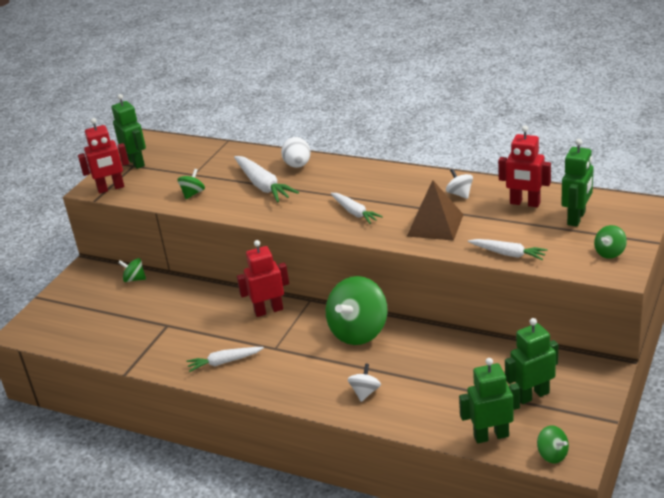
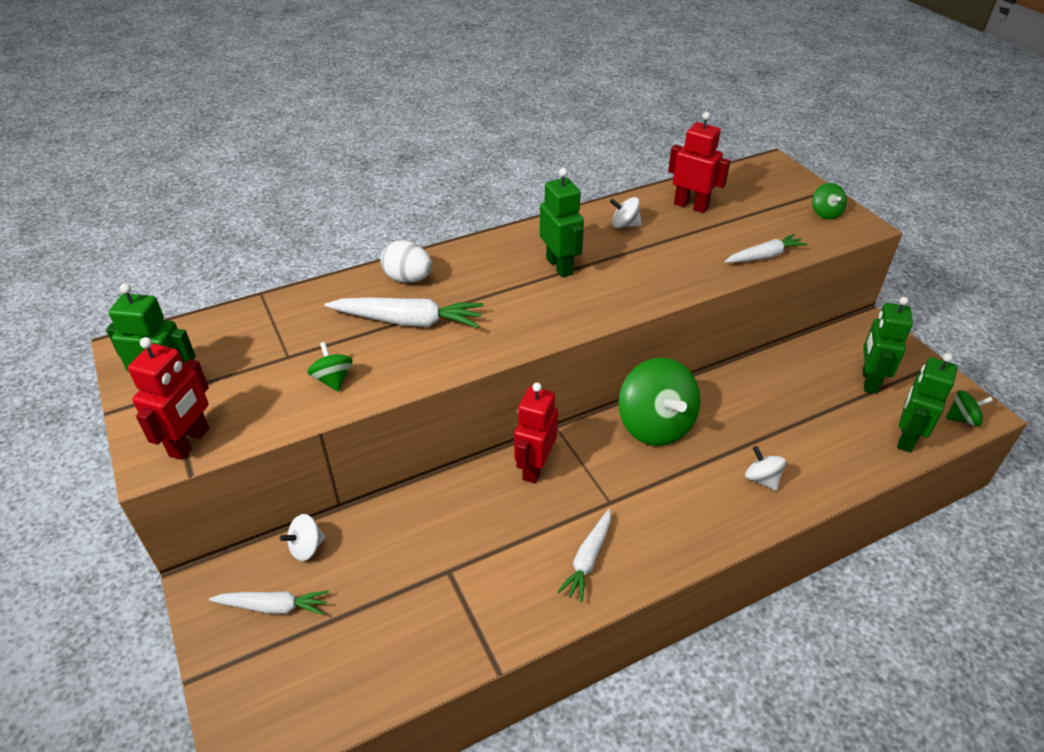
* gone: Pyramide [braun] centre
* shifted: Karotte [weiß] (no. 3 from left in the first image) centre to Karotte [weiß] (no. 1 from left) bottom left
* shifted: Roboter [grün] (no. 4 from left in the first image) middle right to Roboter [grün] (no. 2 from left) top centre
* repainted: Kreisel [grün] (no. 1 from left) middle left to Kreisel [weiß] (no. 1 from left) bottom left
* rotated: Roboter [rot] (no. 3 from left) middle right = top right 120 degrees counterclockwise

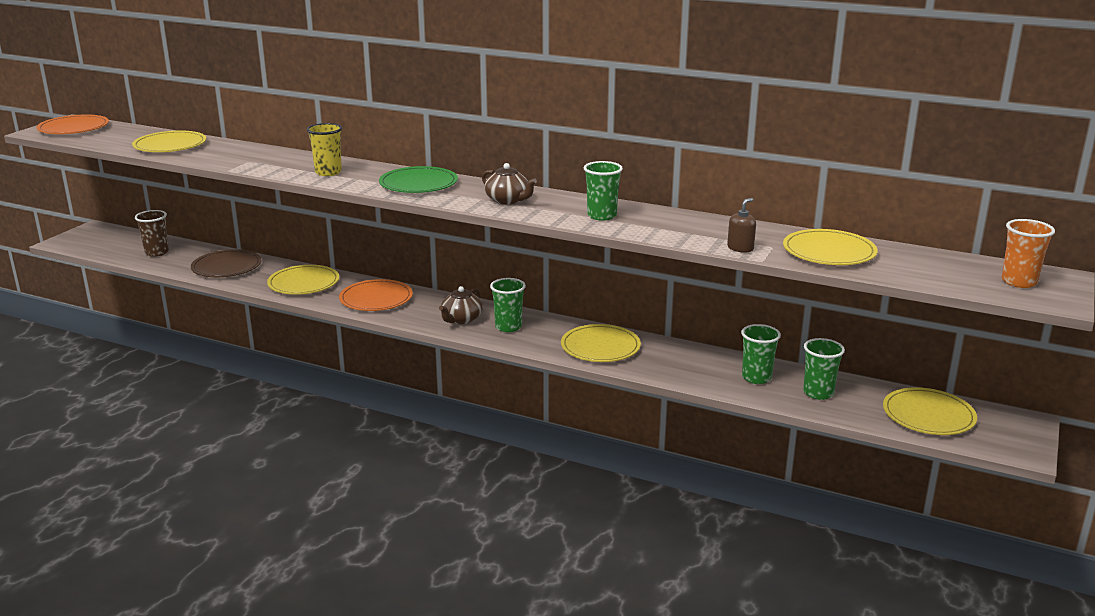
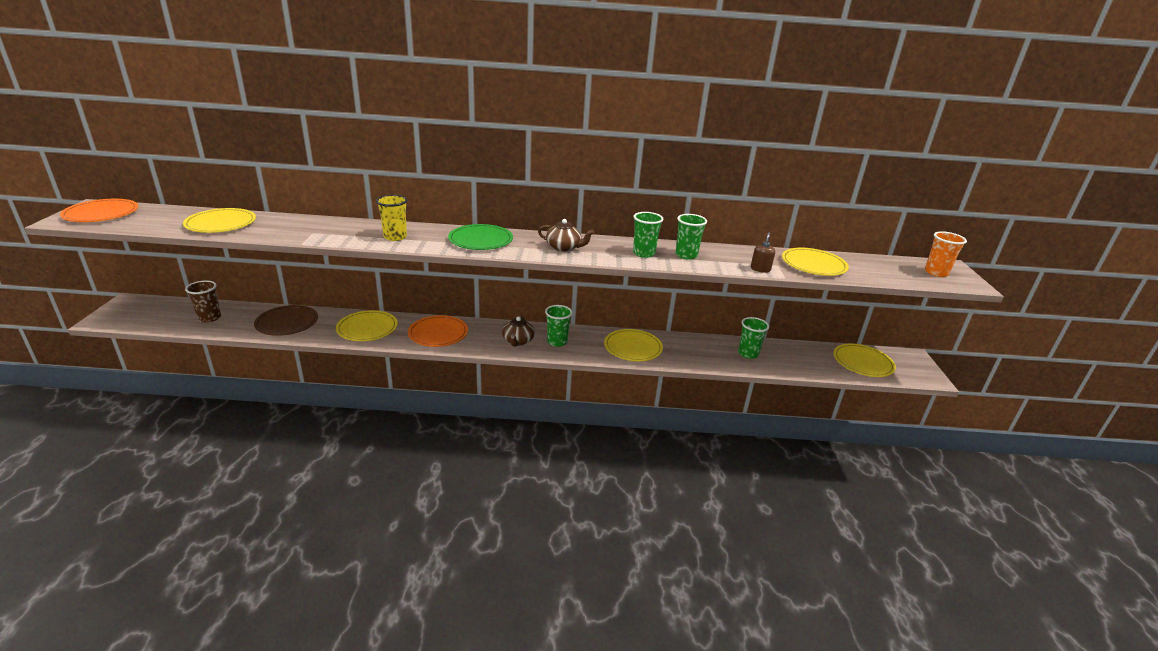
* shifted: Becher [grün] (no. 4 from left in the first image) middle right to Becher [grün] (no. 3 from left) centre

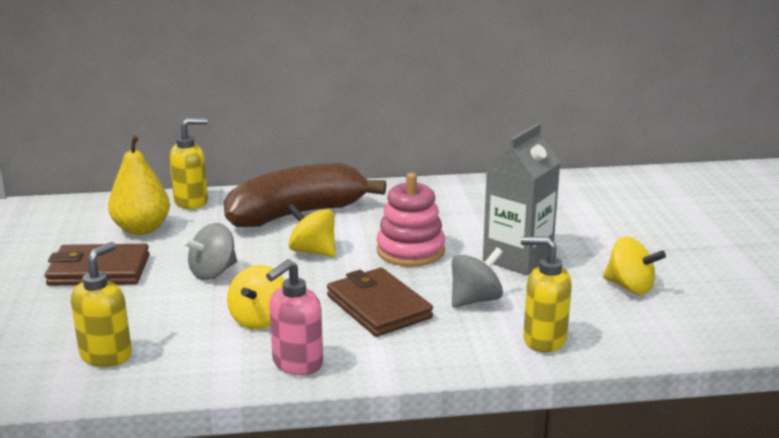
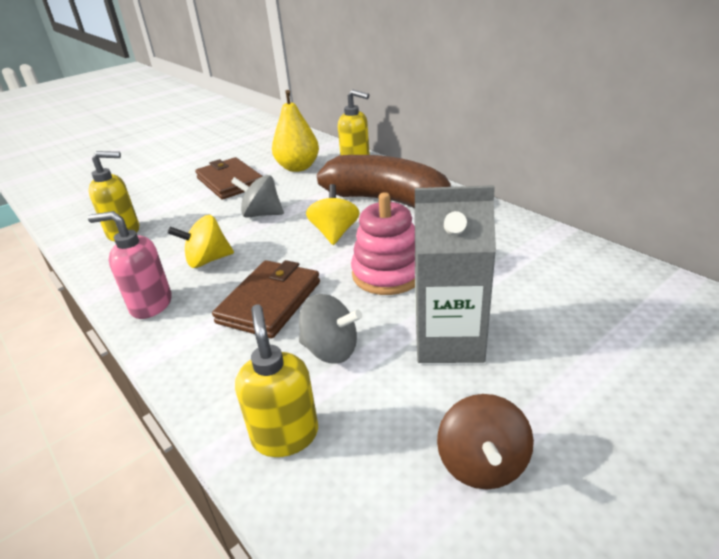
* repainted: Kreisel [gelb] (no. 3 from left) middle right to Kreisel [braun] bottom right

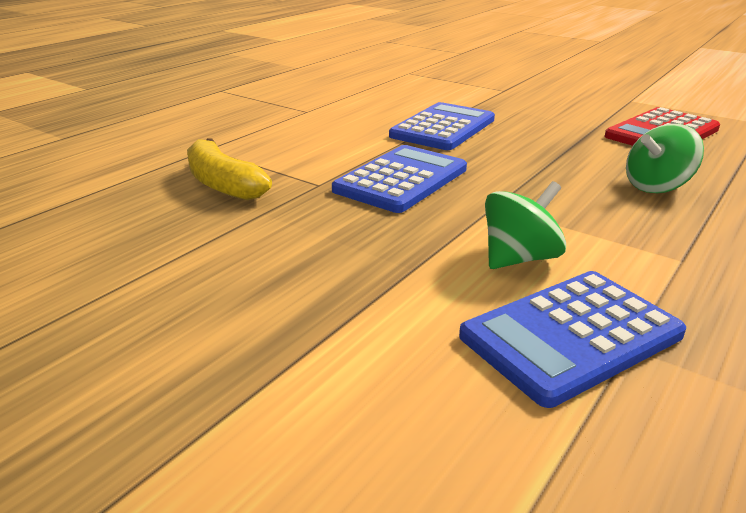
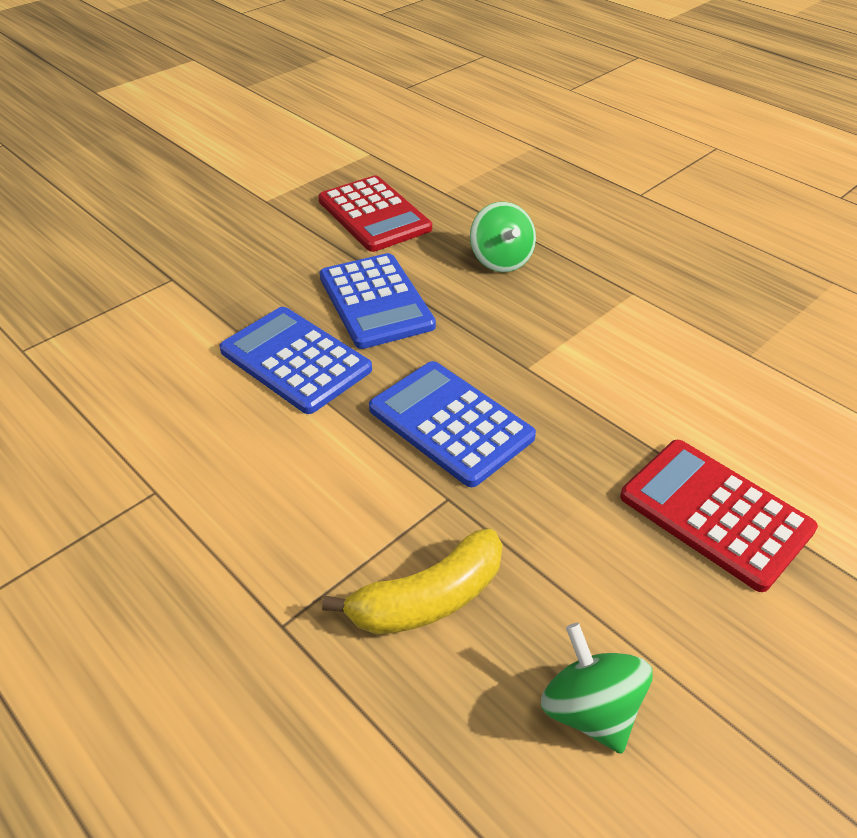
* new: Taschenrechner [rot] (no. 2 from left) middle right
* shifted: Taschenrechner [blau] (no. 3 from left in the first image) middle right to Taschenrechner [blau] (no. 2 from left) centre
* shifted: Kreisel [grün] (no. 1 from left in the first image) middle right to Kreisel [grün] (no. 2 from left) bottom right

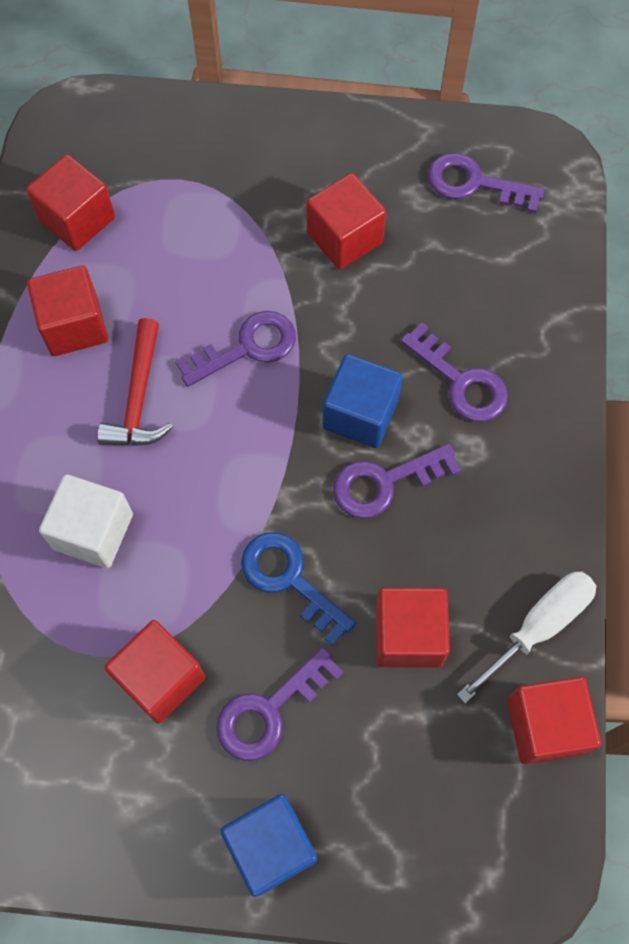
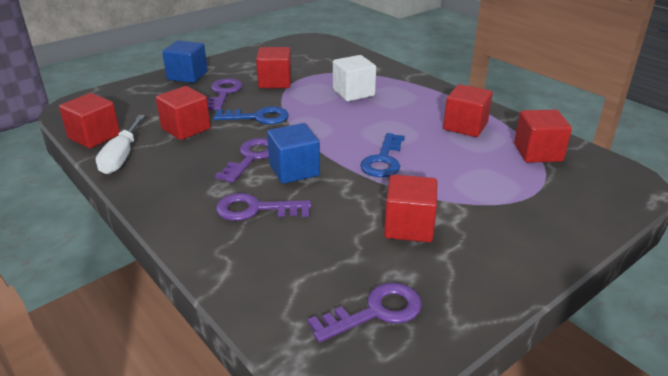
* gone: Hammer [rot] middle left
* repainted: Schlüssel [lila] (no. 1 from left) centre to Schlüssel [blau] (no. 2 from left) centre

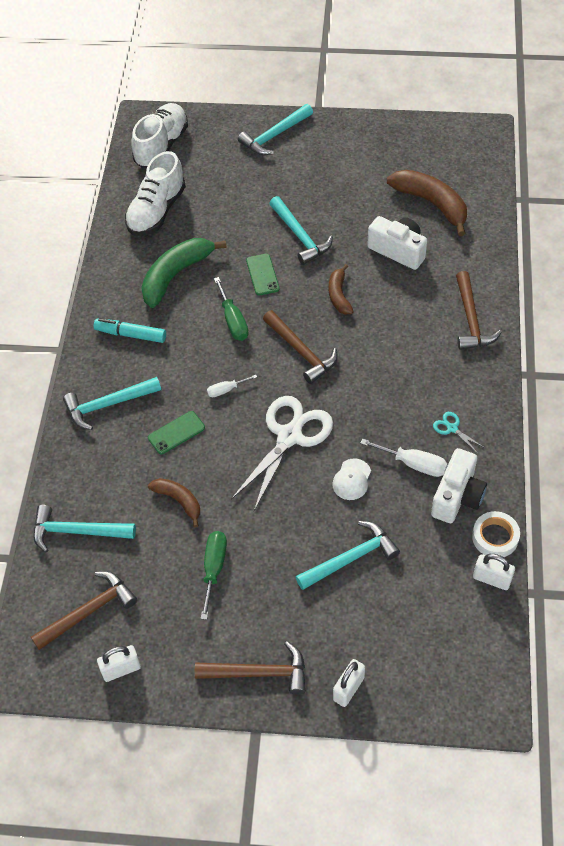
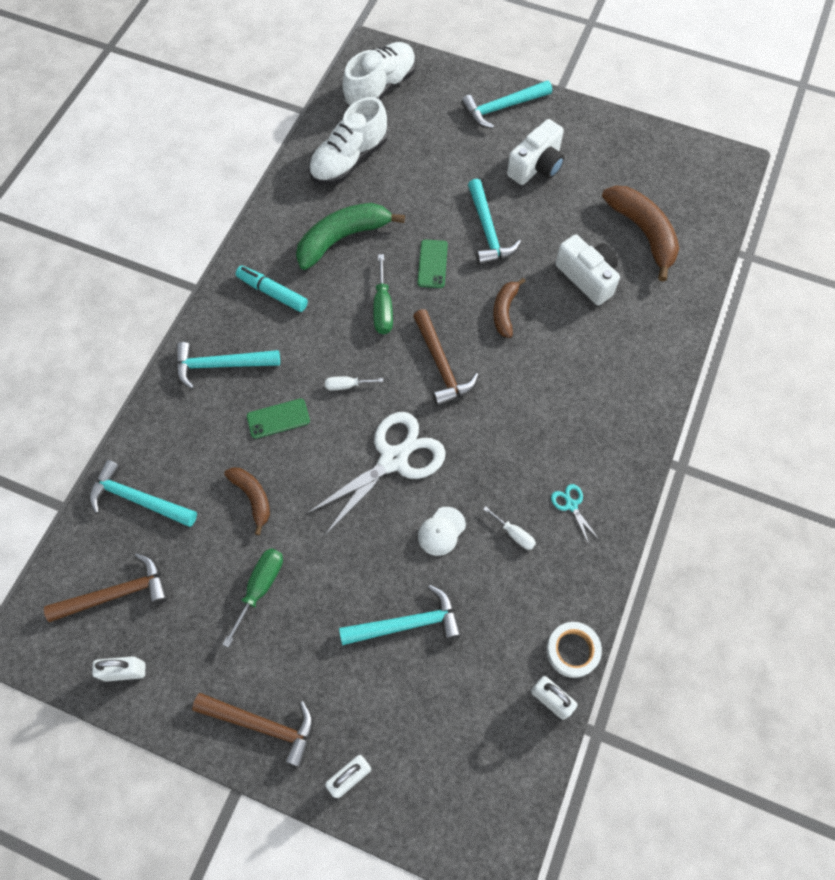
* gone: Hammer [braun] (no. 4 from left) middle right
* shifted: Kamera [weiß] (no. 2 from left in the first image) middle right to Kamera [weiß] (no. 1 from left) top centre
* scaled: Schraubenzieher [weiß] (no. 2 from left) middle right = centre x0.62

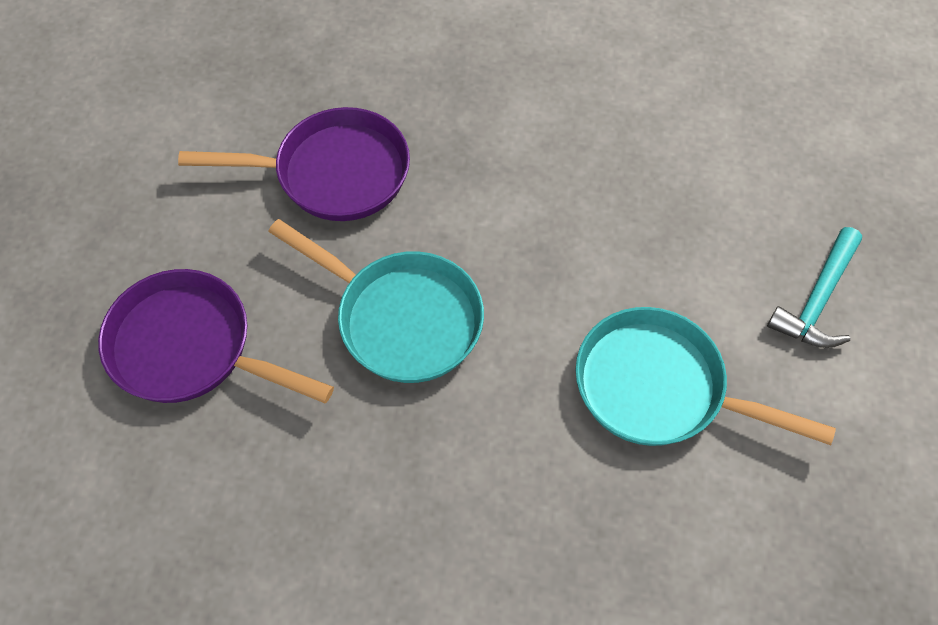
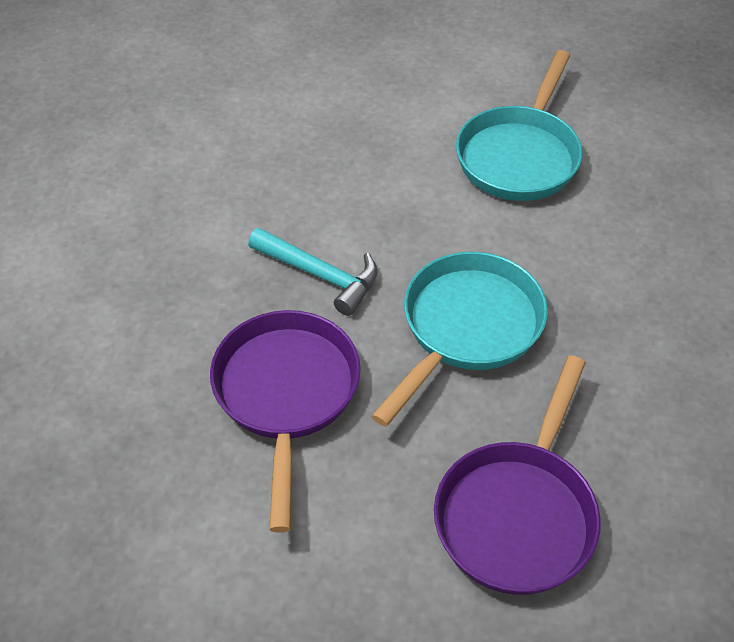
* shifted: Hammer [türkis] middle right to centre

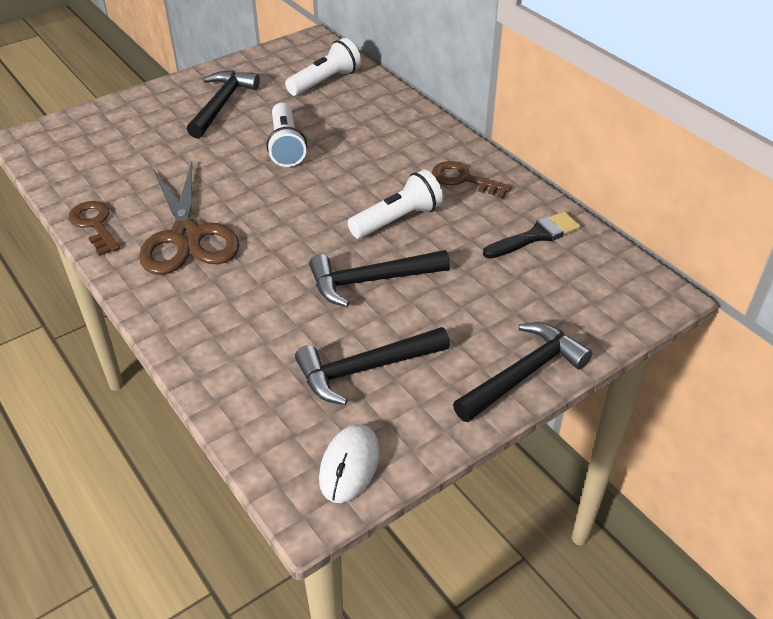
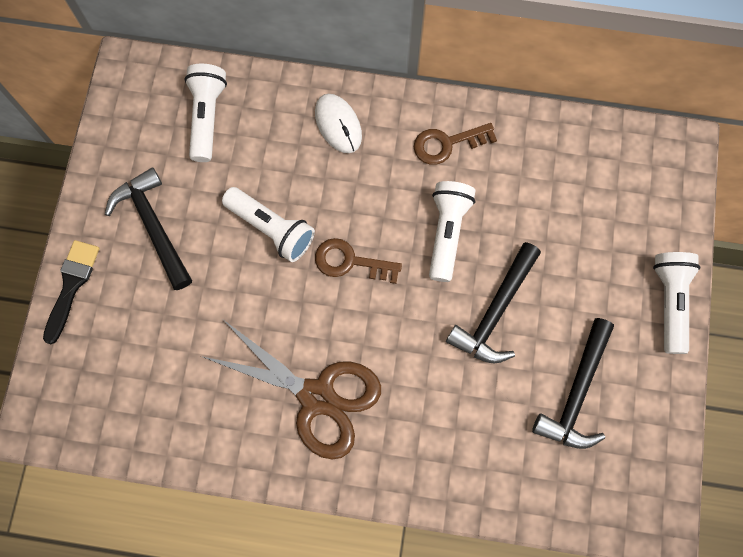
* shifted: Schlüssel [braun] (no. 1 from left) middle left to centre
* shifted: Computermaus [weiß] bottom centre to top centre
* shifted: Pinsel [schwarz] middle right to middle left
* swapped: Hammer [schwarz] (no. 4 from left) middle right to Taschenlampe [weiß] (no. 4 from left) middle right

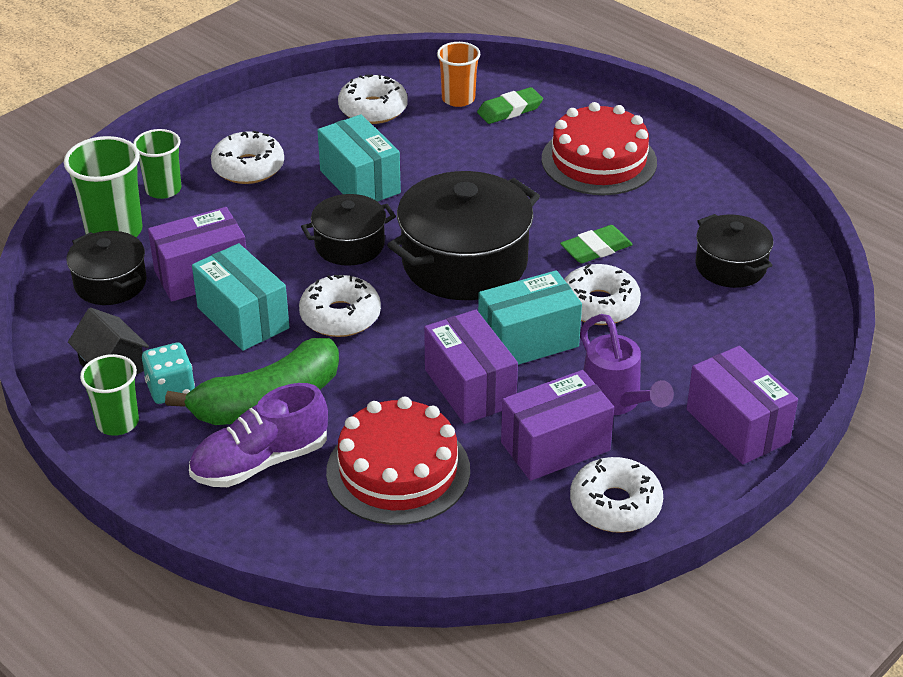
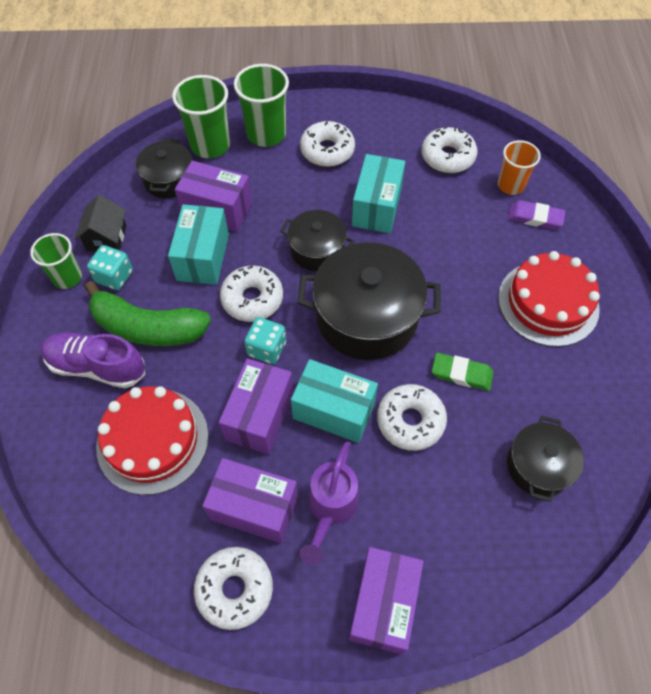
* new: Spielwürfel [türkis] (no. 2 from left) centre
* repainted: Radiergummi [grün] (no. 1 from left) top centre to Radiergummi [lila] top right
* scaled: Becher [grün] (no. 3 from left) top left = top centre x1.52

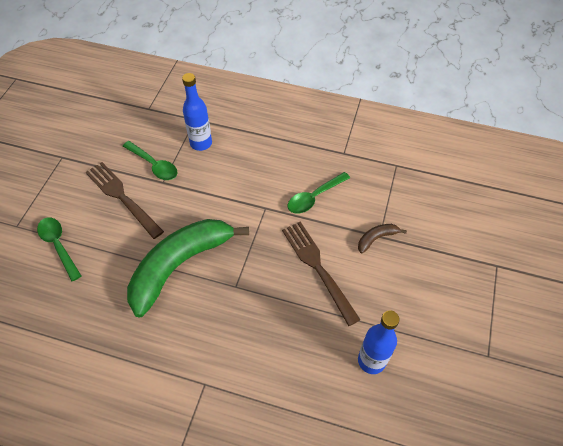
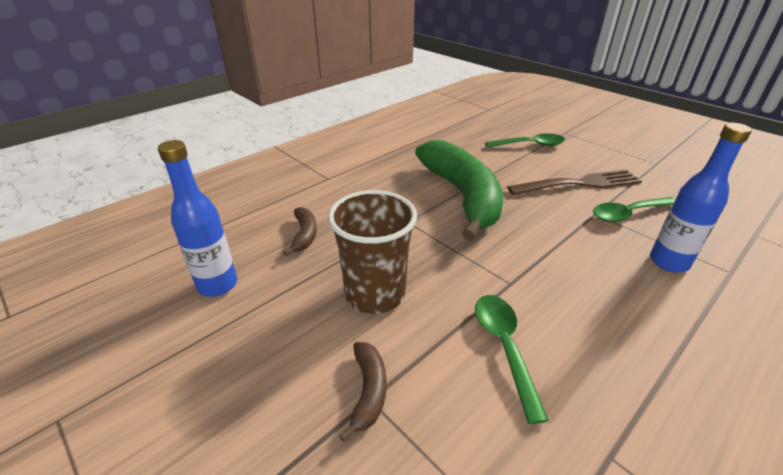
* new: Banane [braun] (no. 1 from left) centre
* swapped: Gabel [braun] (no. 2 from left) centre to Becher [braun] centre

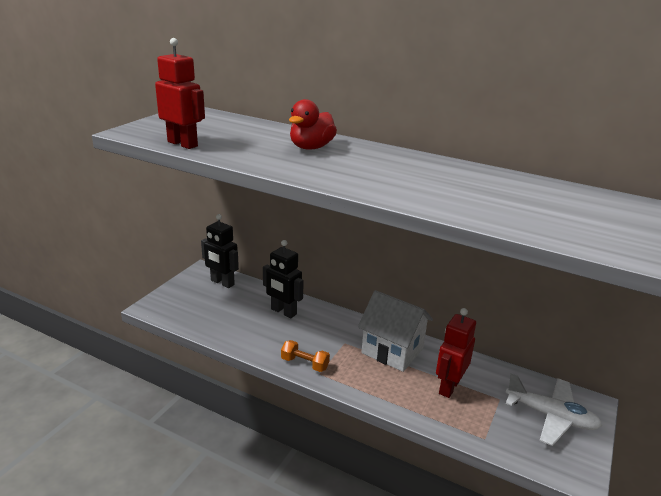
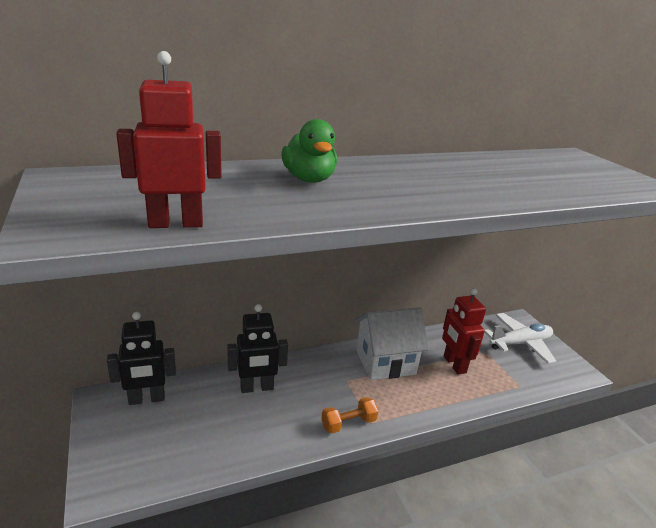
* repainted: Ente [rot] top centre to Ente [grün] top centre

